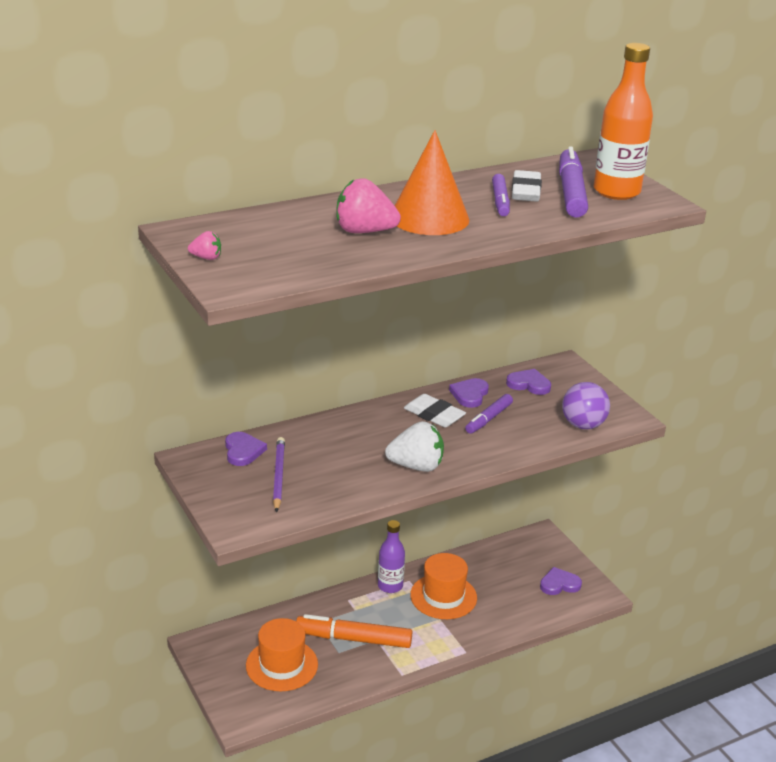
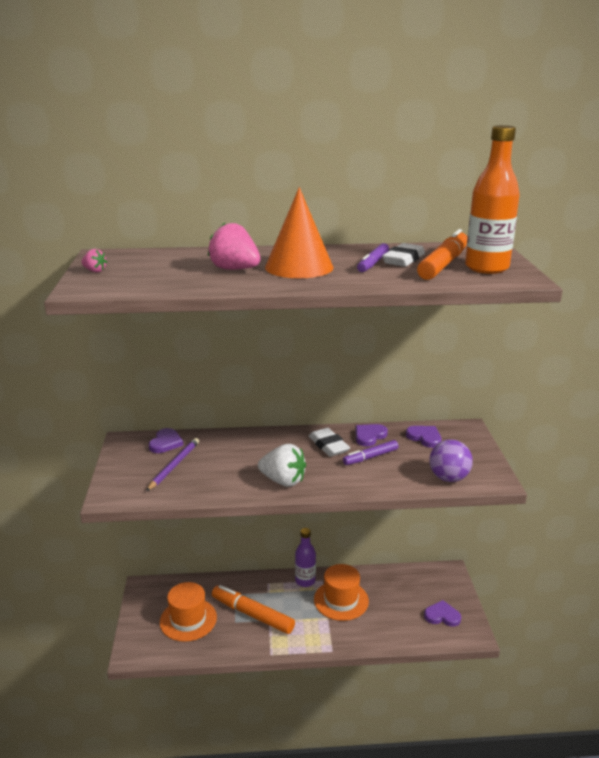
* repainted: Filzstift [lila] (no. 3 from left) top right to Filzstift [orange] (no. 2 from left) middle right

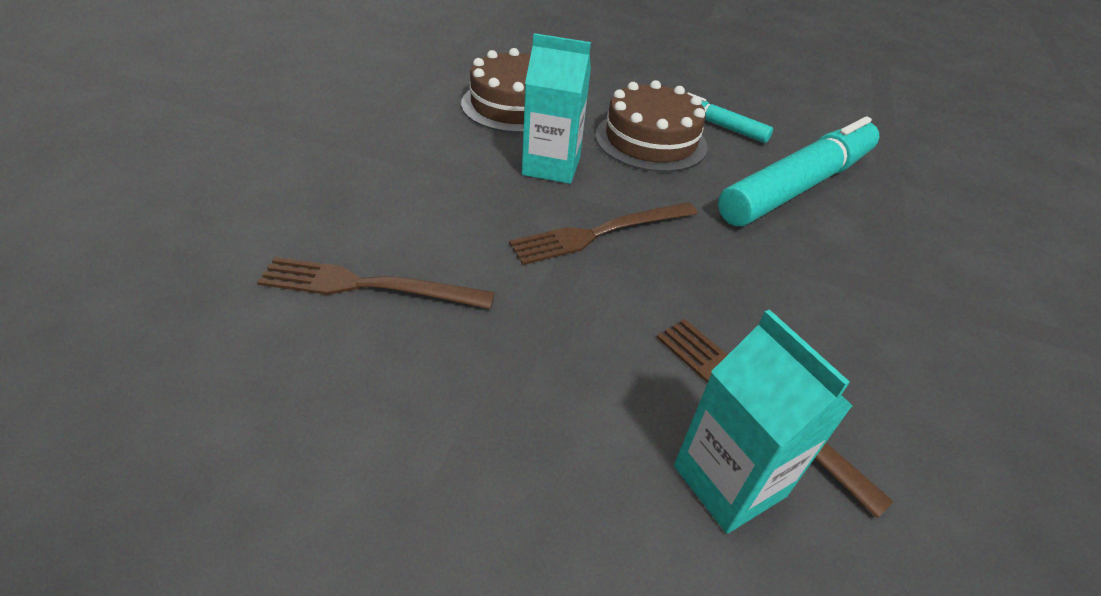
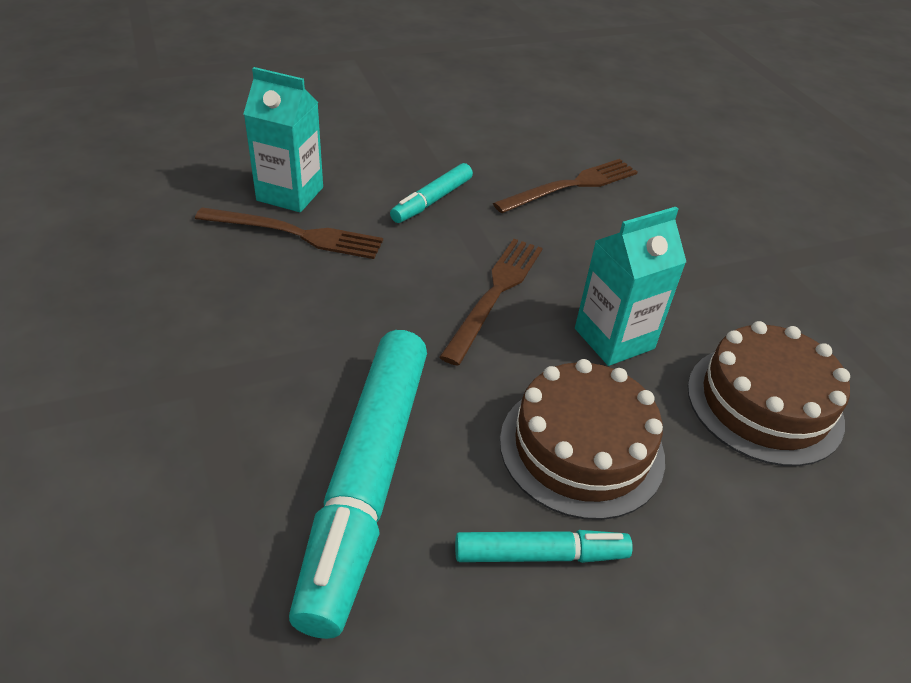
* new: Filzstift [türkis] (no. 2 from left) top centre

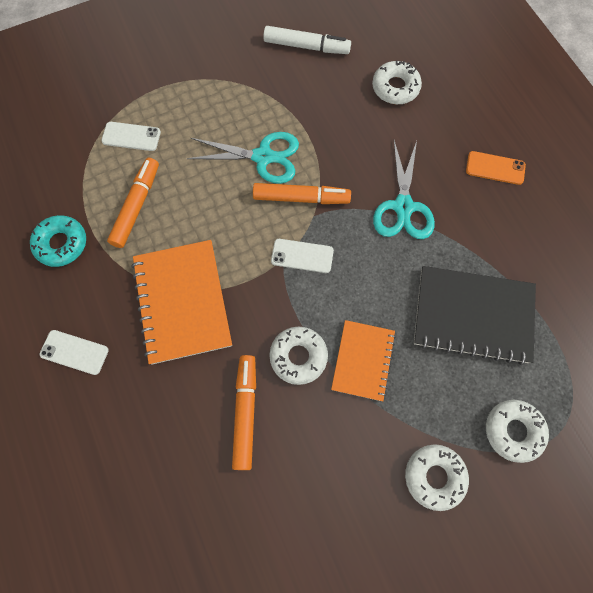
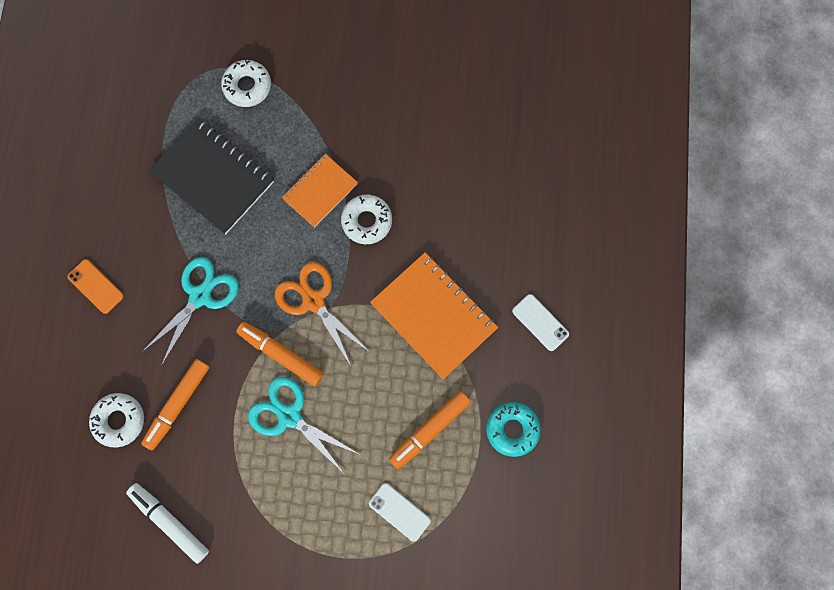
* gone: Donut [weiß] (no. 3 from left) bottom right
* shifted: Filzstift [orange] (no. 2 from left in the first image) bottom centre to Filzstift [orange] (no. 1 from left) bottom left
* swapped: Handy [weiß] (no. 3 from left) centre to Schere [orange] centre
* rotated: Notizbuch [orange] (no. 1 from left in the first image) middle left = centre 60 degrees counterclockwise

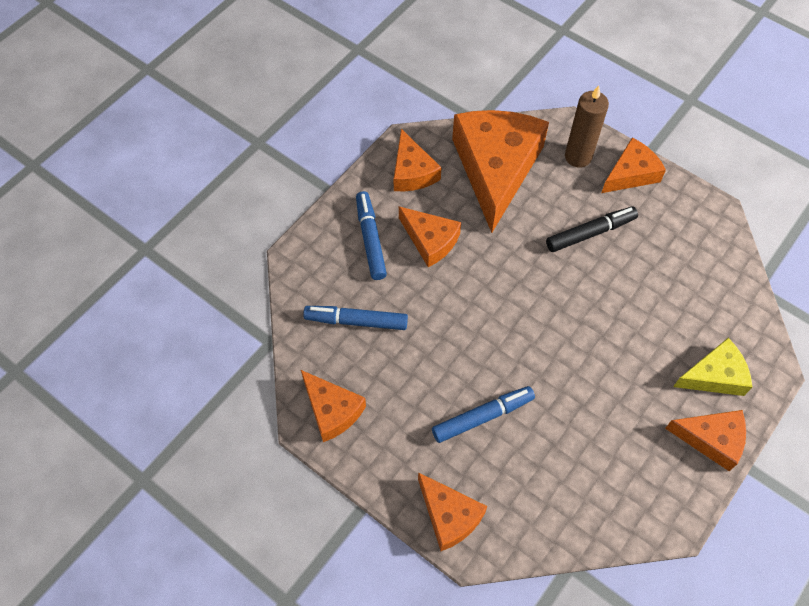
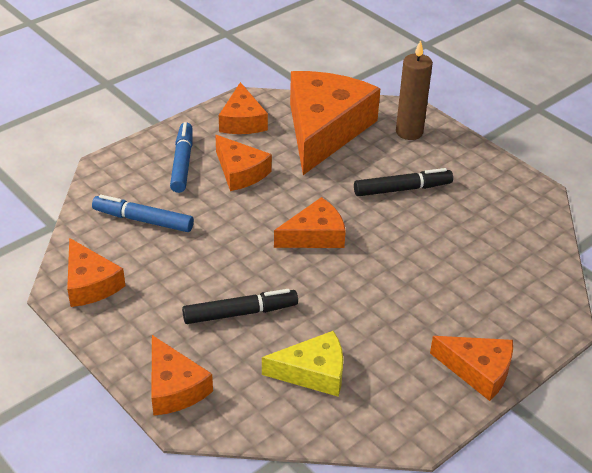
* shifted: Käse [orange] (no. 6 from left in the first image) top right to Käse [orange] (no. 5 from left) centre
* shifted: Käse [gelb] middle right to bottom centre
* repainted: Filzstift [blau] (no. 3 from left) bottom centre to Filzstift [schwarz] (no. 1 from left) centre

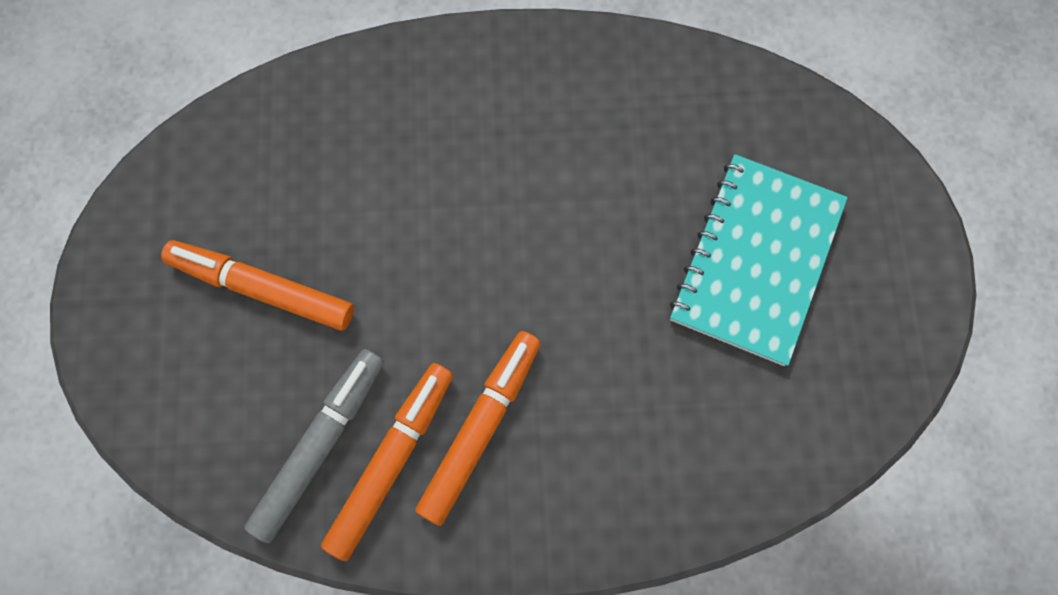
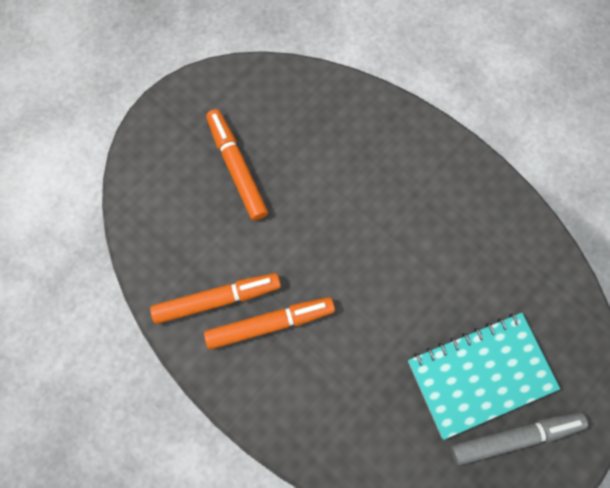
* shifted: Filzstift [grau] bottom left to bottom right

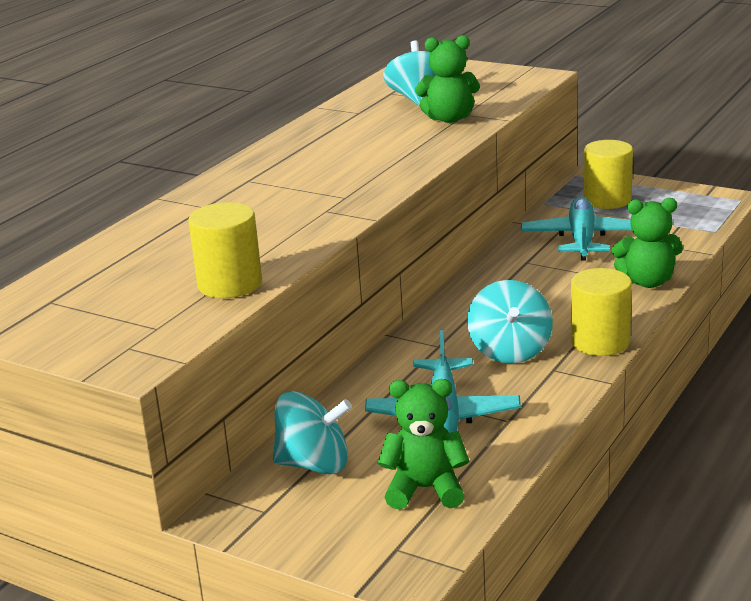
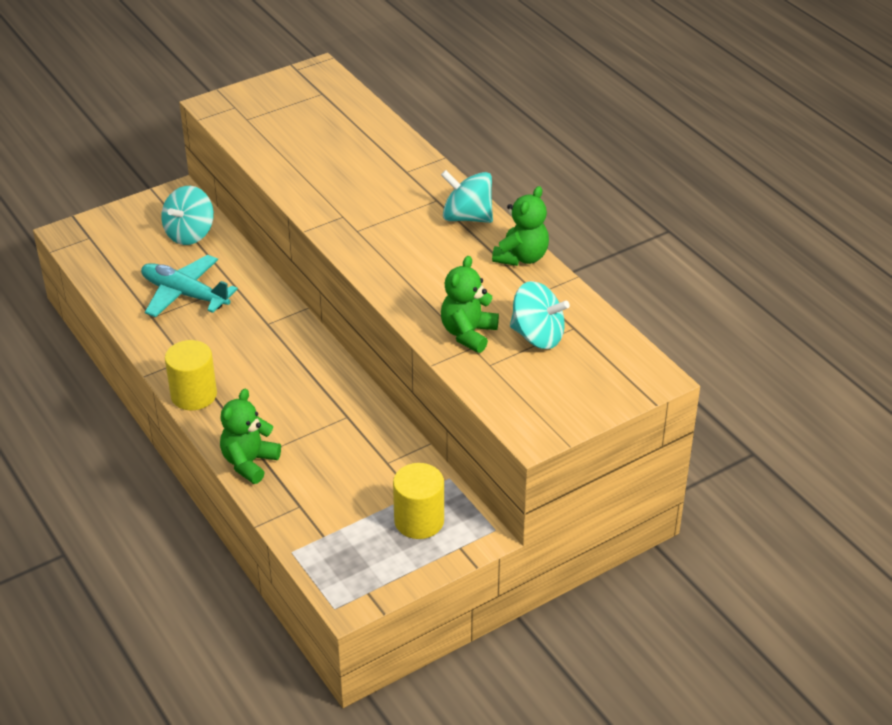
* gone: Vollzylinder [gelb] (no. 1 from left) middle left
* gone: Flugzeug [türkis] (no. 2 from left) middle right
* shifted: Teddybär [grün] (no. 1 from left in the first image) bottom centre to Teddybär [grün] (no. 3 from left) top centre
* shifted: Kreisel [türkis] (no. 3 from left in the first image) middle right to Kreisel [türkis] (no. 2 from left) top centre

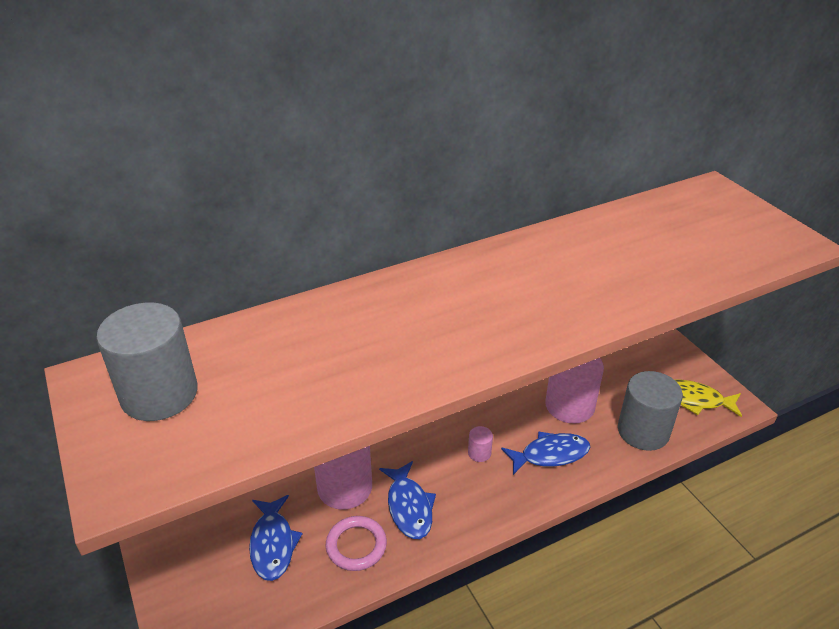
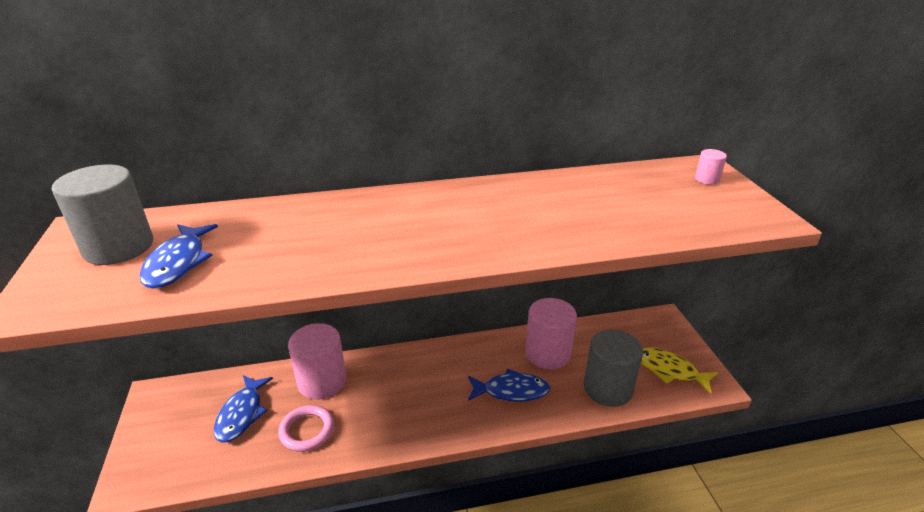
* shifted: Fisch [blau] (no. 2 from left in the first image) bottom centre to Fisch [blau] (no. 1 from left) middle left
* shifted: Vollzylinder [rosa] (no. 2 from left in the first image) bottom centre to Vollzylinder [rosa] (no. 3 from left) top right

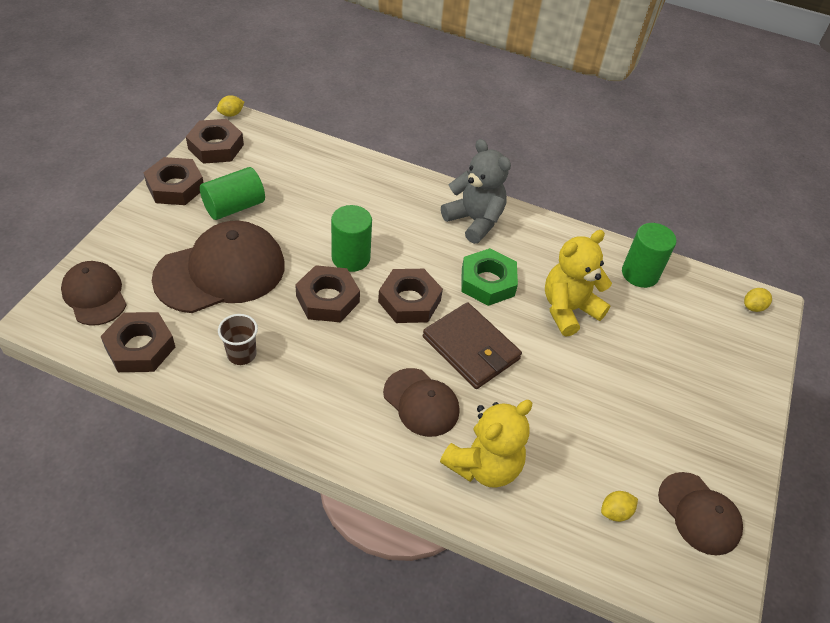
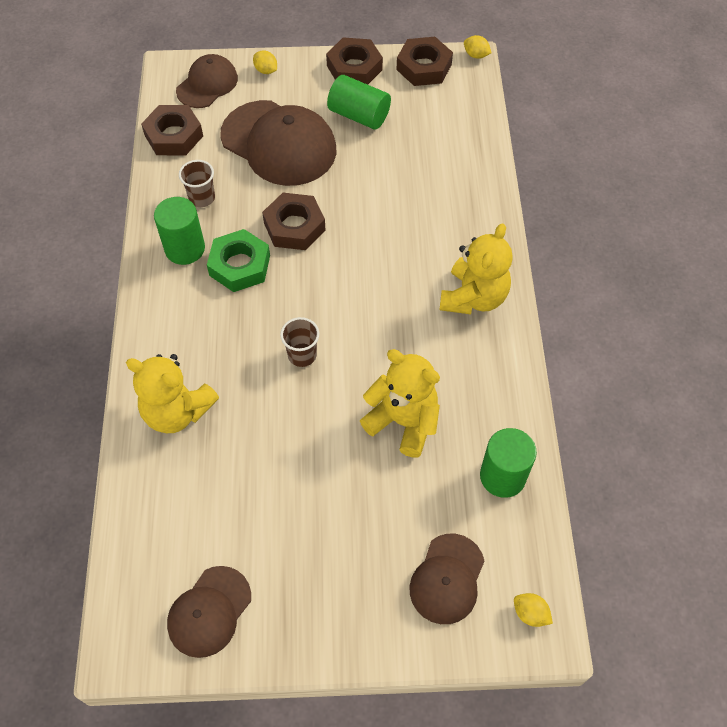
* gone: Sechskantmutter [braun] (no. 5 from left) centre
* shifted: Vollzylinder [grün] (no. 2 from left in the first image) centre to Vollzylinder [grün] (no. 1 from left) top left
* shifted: Kappe [braun] (no. 3 from left in the first image) centre to Kappe [braun] (no. 4 from left) bottom centre
* shifted: Sechskantmutter [grün] centre to middle left
* shifted: Zitrone [gelb] (no. 2 from left in the first image) bottom right to Zitrone [gelb] (no. 1 from left) top centre
* swapped: Geldbörse [braun] centre to Becher [braun] (no. 2 from left) centre
* repainted: Teddybär [grau] top centre to Teddybär [gelb] (no. 3 from left) centre

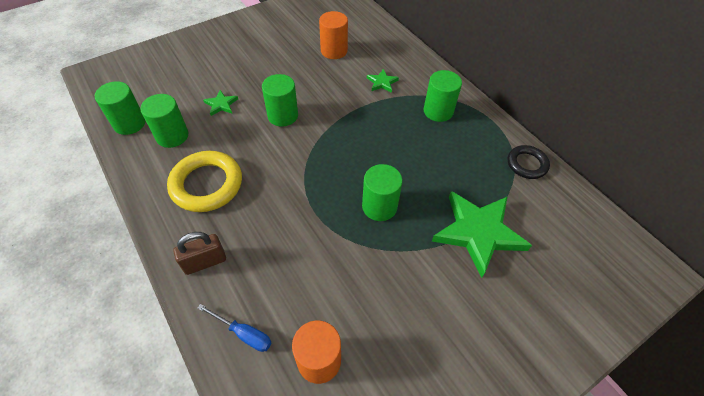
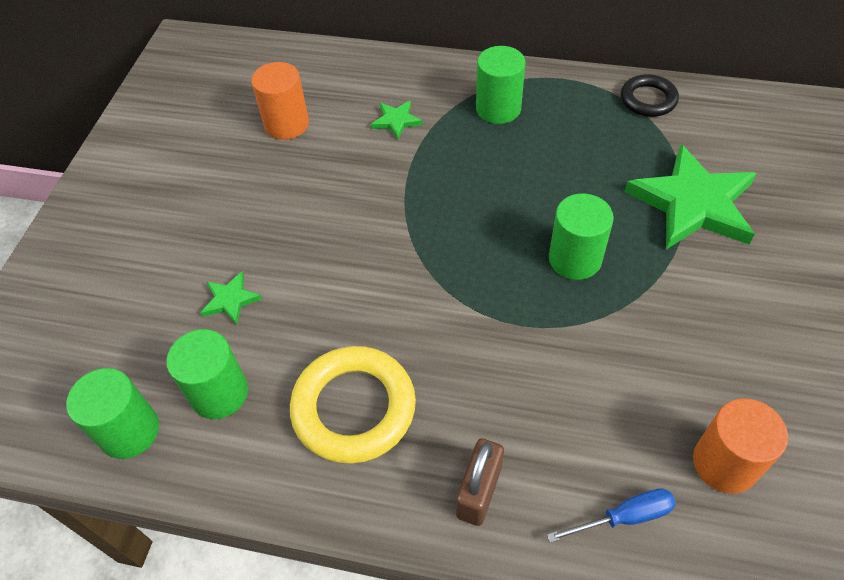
* gone: Vollzylinder [grün] (no. 3 from left) top centre

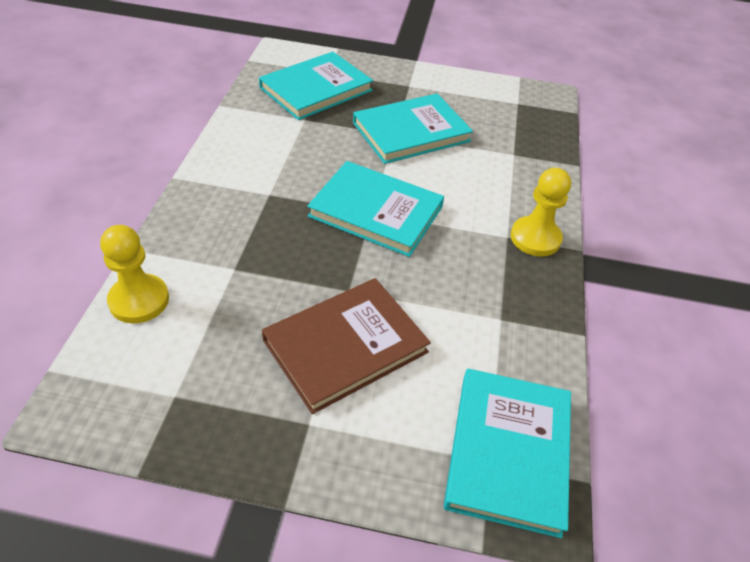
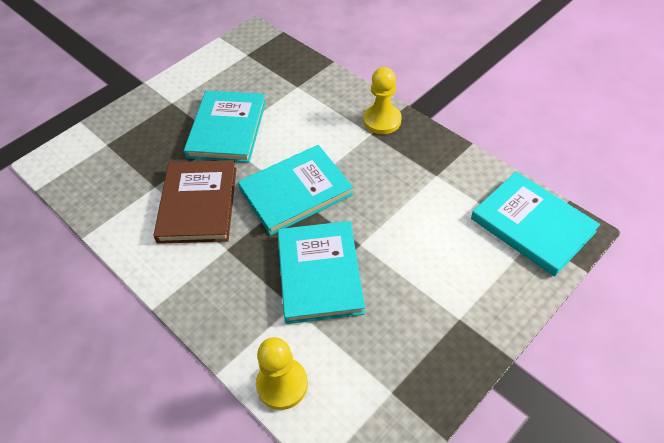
* shifted: Buch [türkis] (no. 1 from left in the first image) top centre to Buch [türkis] (no. 3 from left) centre
* shifted: Buch [braun] centre to middle left

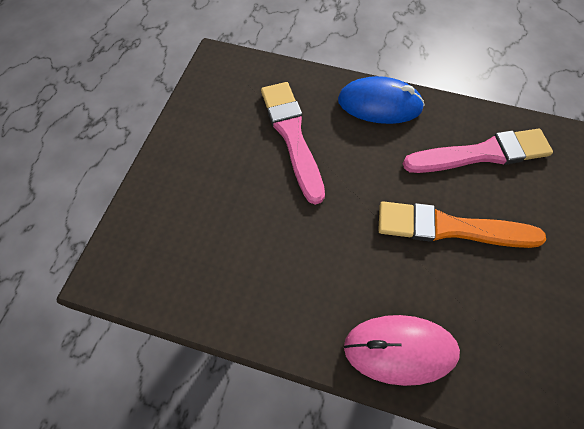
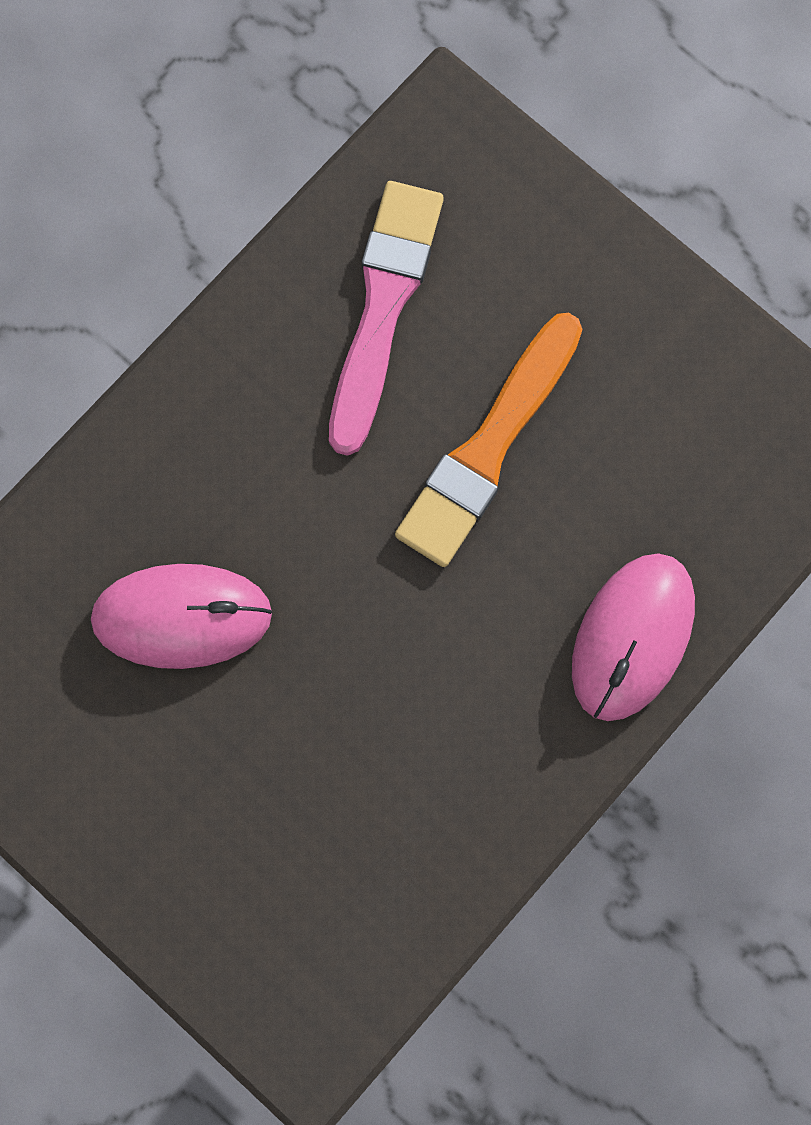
* gone: Computermaus [blau] top centre
* swapped: Pinsel [rosa] (no. 1 from left) centre to Computermaus [rosa] (no. 1 from left) middle left

